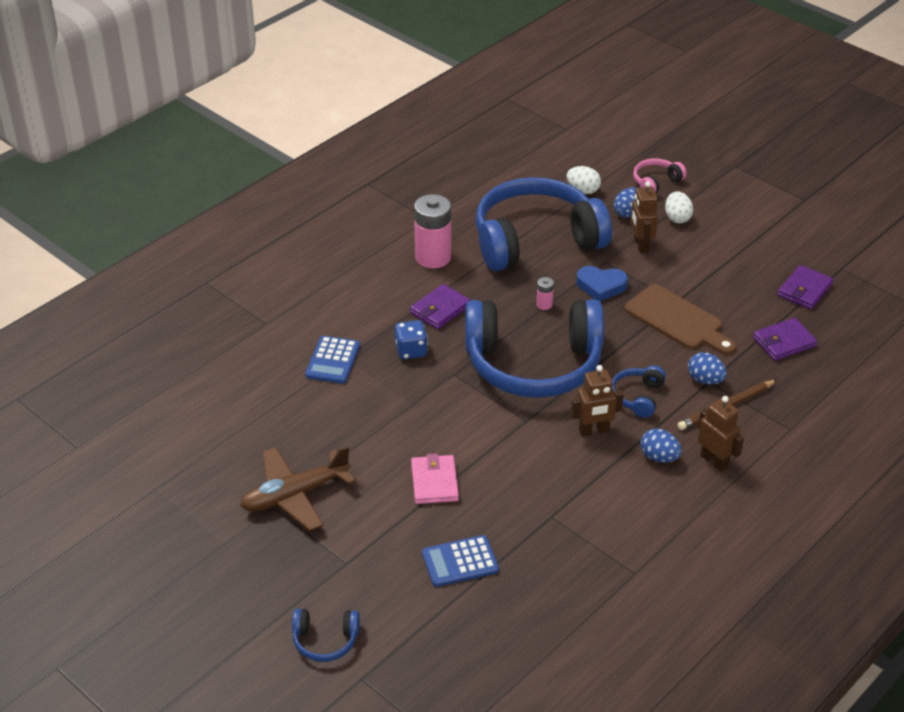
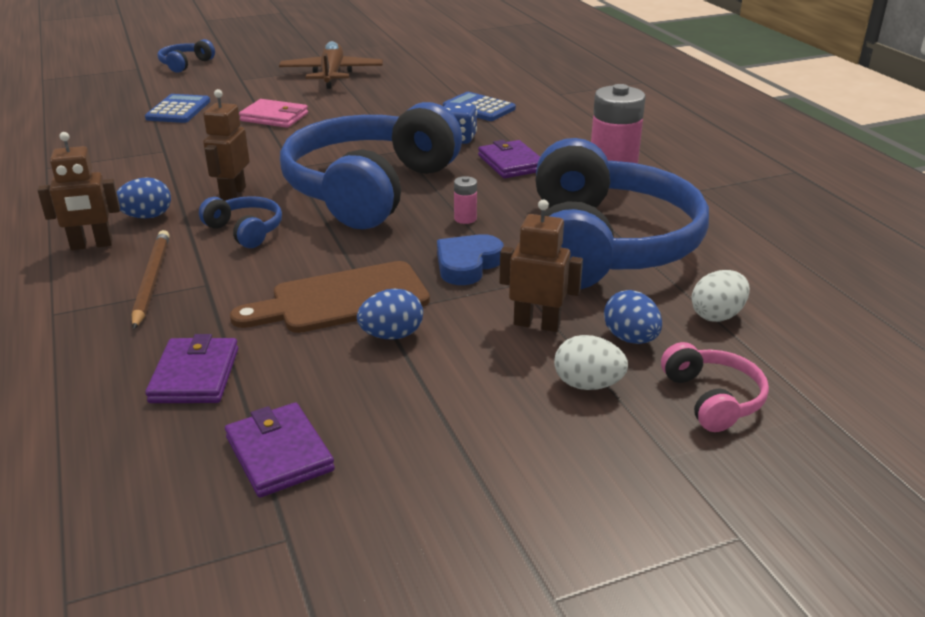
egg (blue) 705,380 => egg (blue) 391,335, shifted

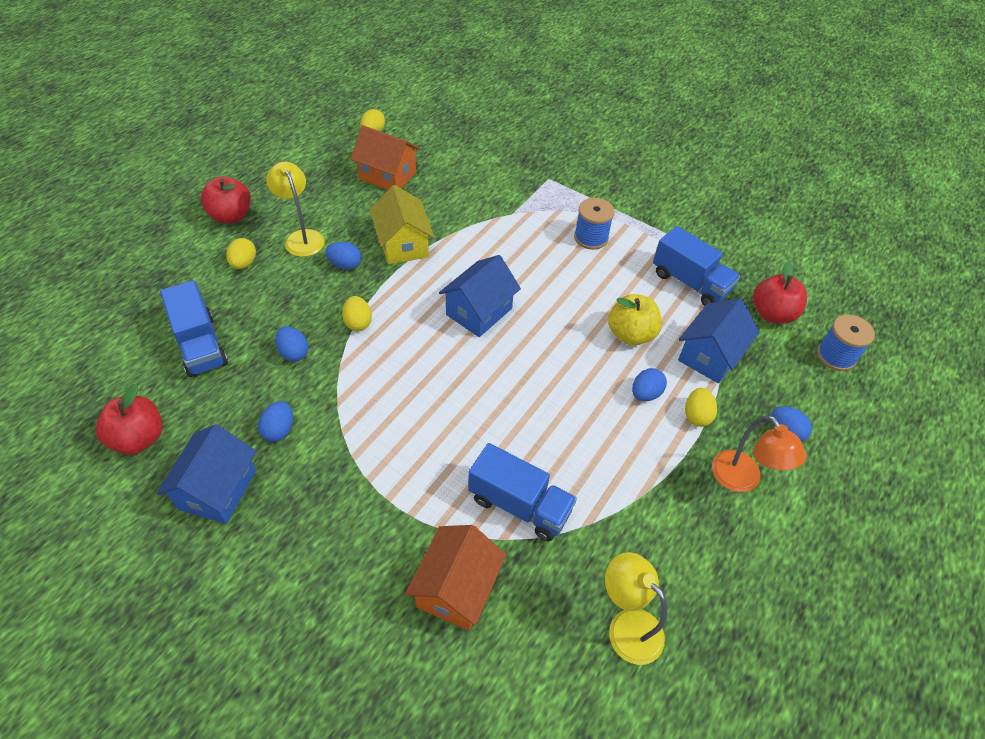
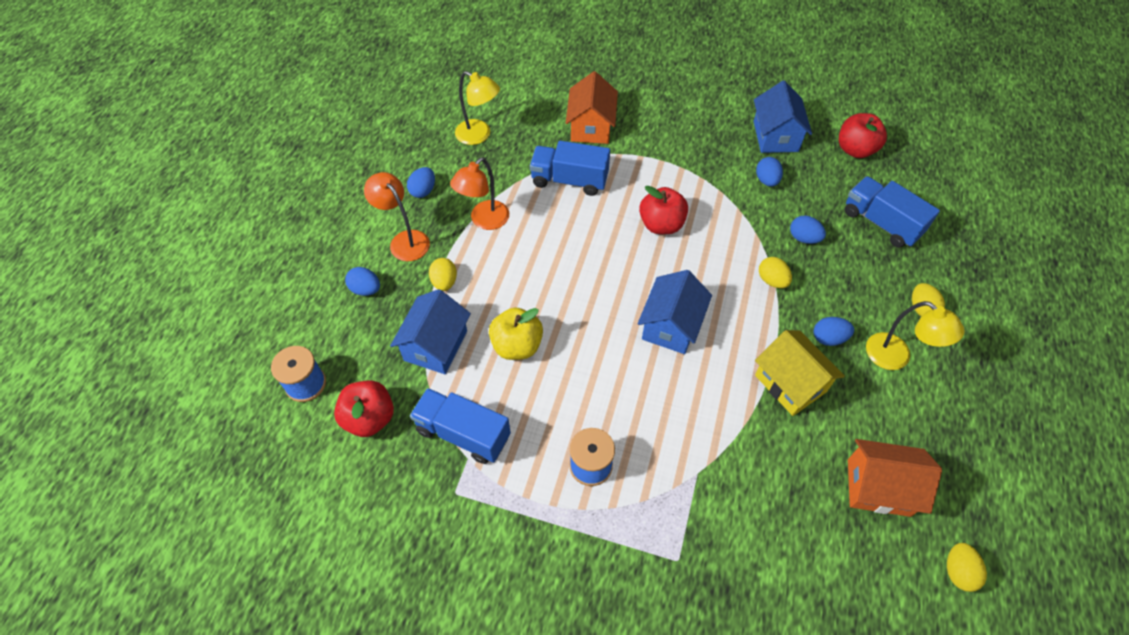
apple (red) 231,216 => apple (red) 661,224, shifted
egg (blue) 645,394 => egg (blue) 423,191, shifted
nothing => lamp (orange) 484,221

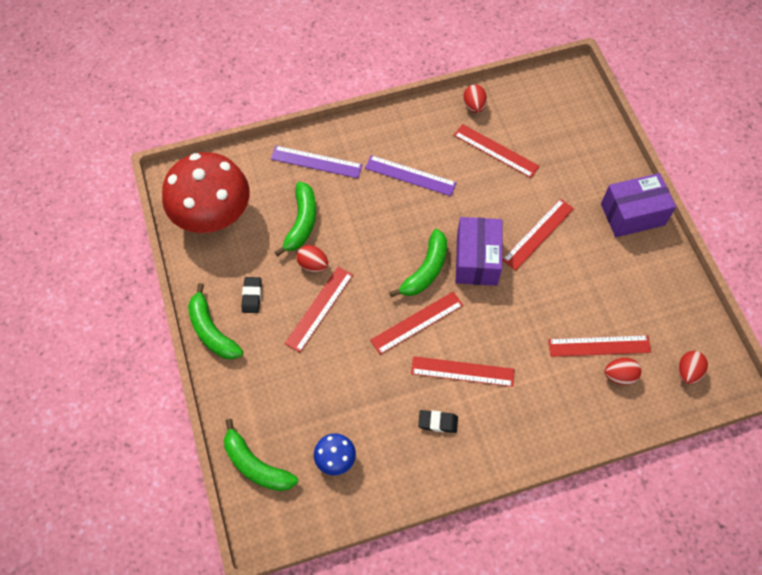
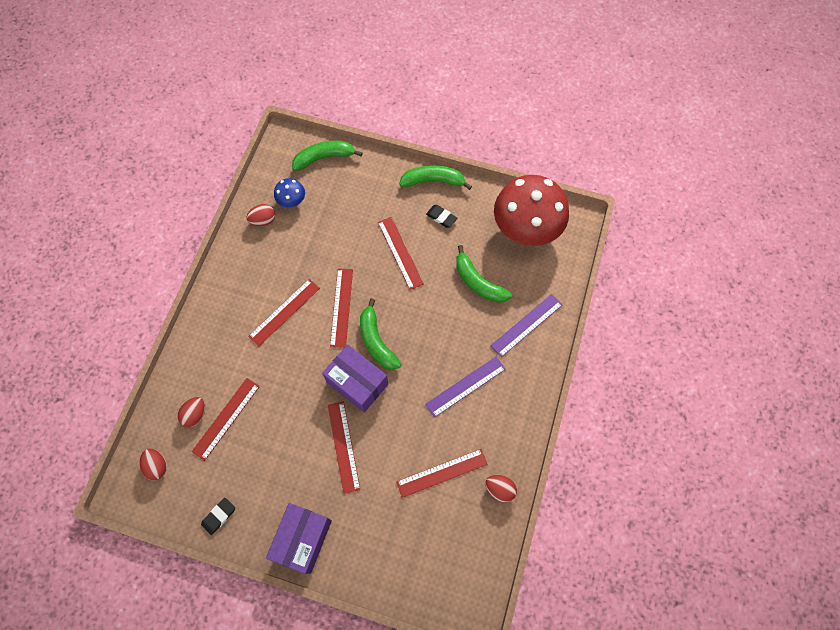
egg (red) 313,264 => egg (red) 263,220, shifted
eraser (black) 438,422 => eraser (black) 219,516, shifted

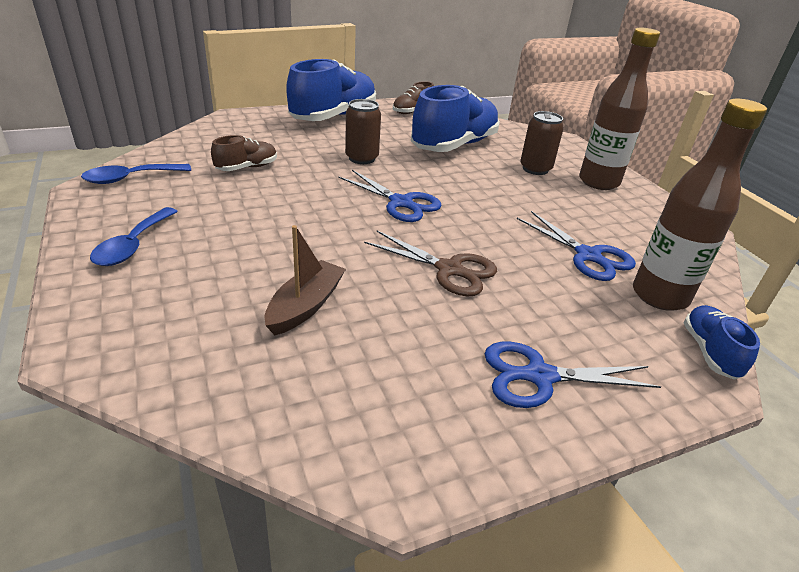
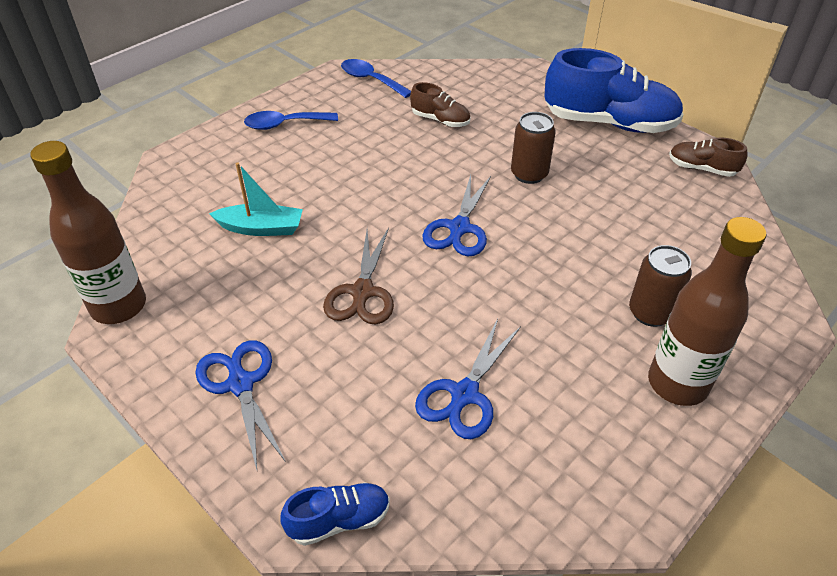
boat (brown) 305,306 => boat (turquoise) 261,228
shoe (blue) 454,145 => nothing
bottle (brown) 659,296 => bottle (brown) 119,306, shifted

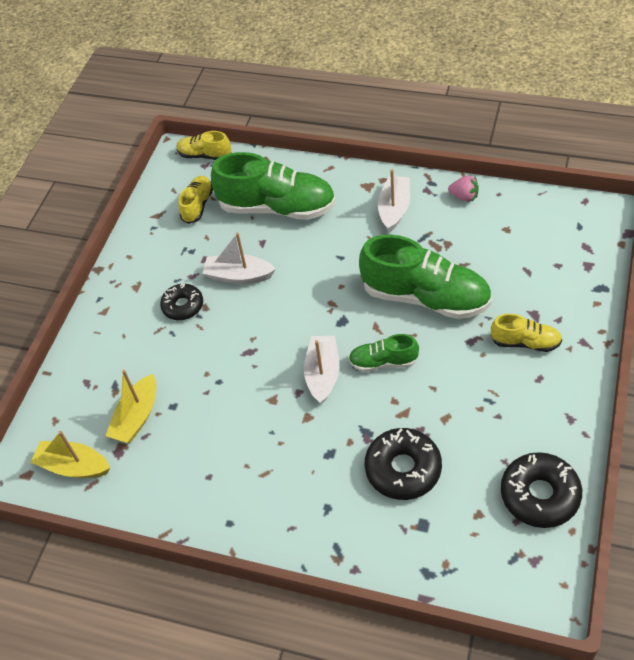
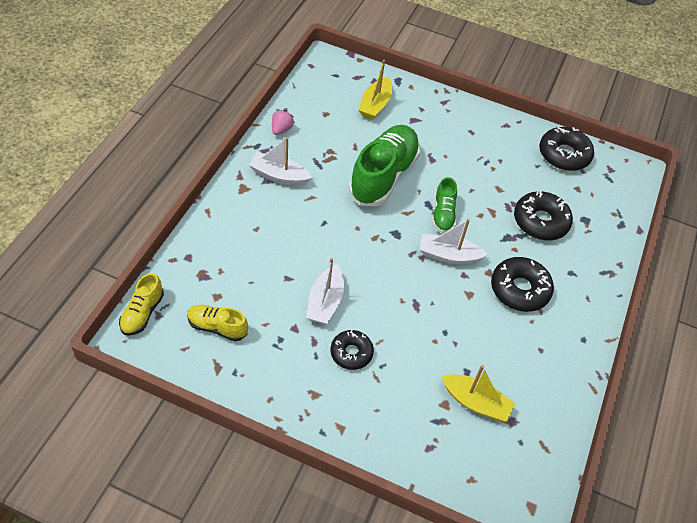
boat (yellow) 73,466 => boat (yellow) 375,105, shifted
shoe (green) 277,207 => nothing
shoe (yellow) 525,342 => nothing
nothing => donut (black) 519,289

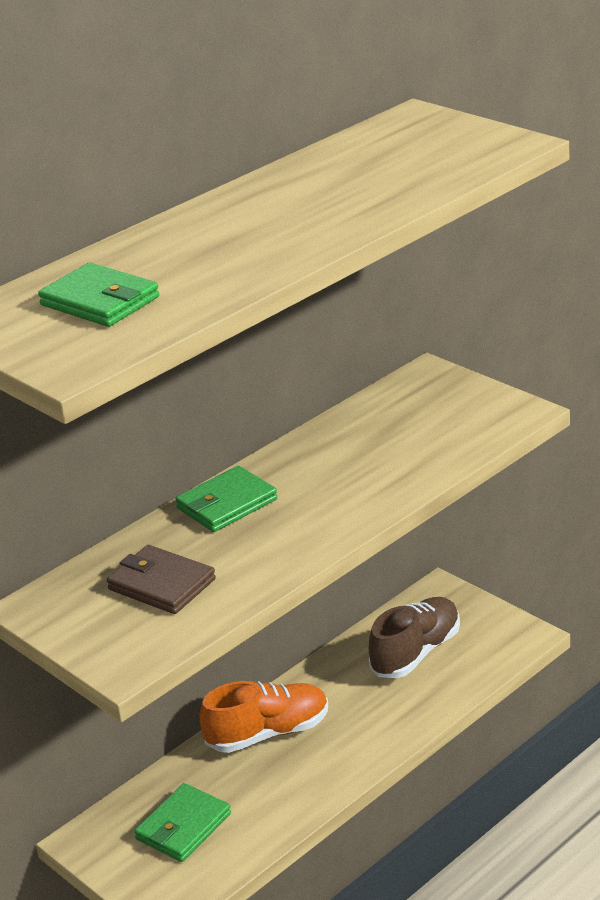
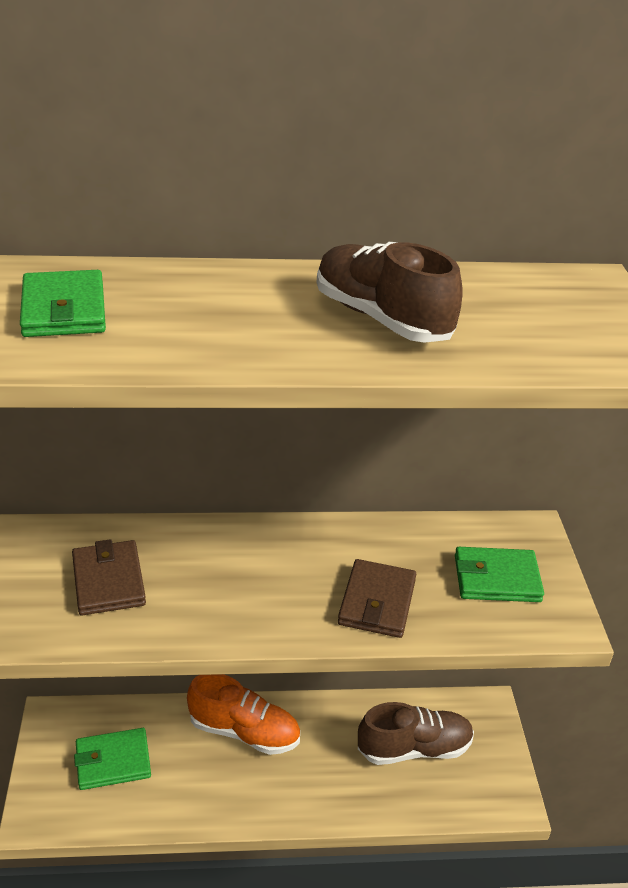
wallet (green) 227,504 => wallet (green) 497,579, shifted
nothing => shoe (brown) 382,318
nothing => wallet (brown) 377,602

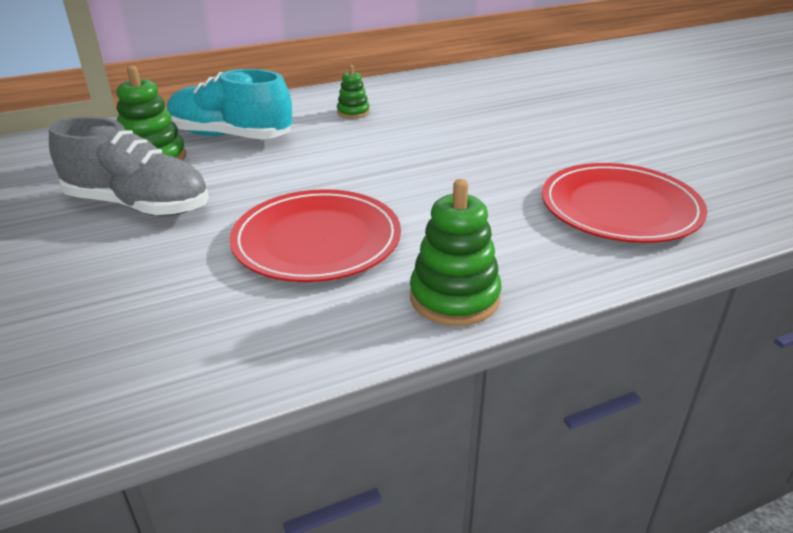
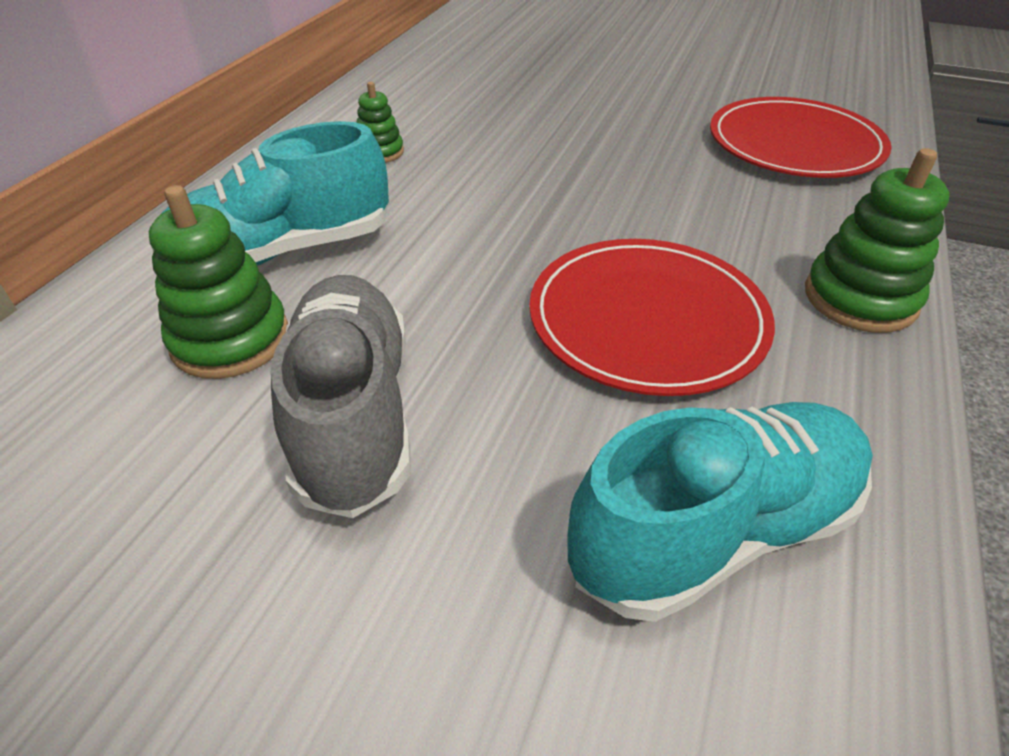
shoe (grey) 139,205 => shoe (grey) 353,414, 75 degrees counterclockwise
nothing => shoe (turquoise) 714,531

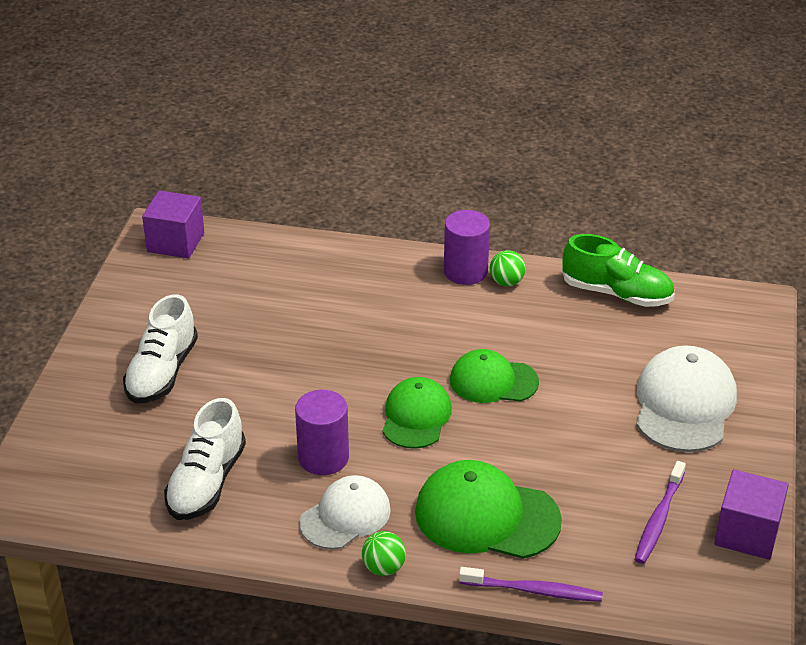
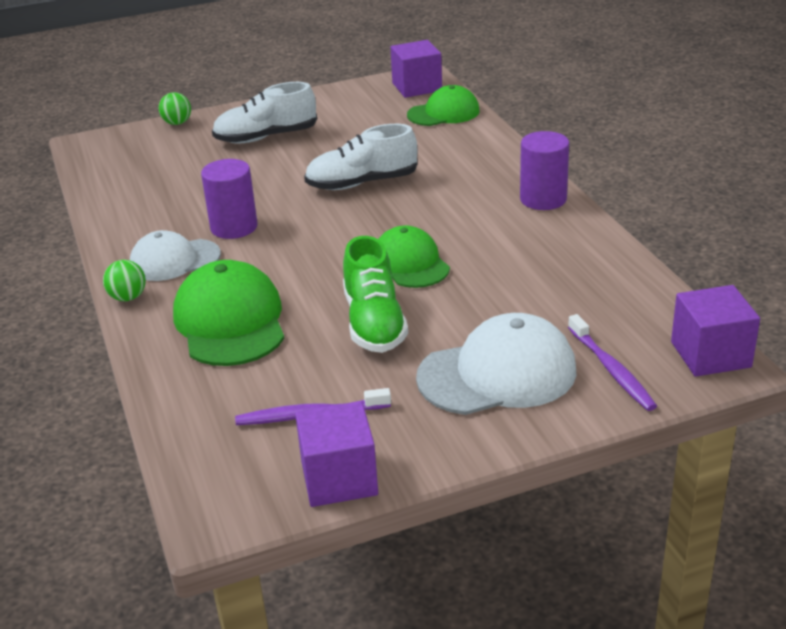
shoe (white) 206,482 => shoe (white) 362,183, shifted
cap (white) 345,516 => cap (white) 174,260, 150 degrees clockwise
cap (green) 416,416 => cap (green) 444,113, shifted
toothbrush (purple) 534,591 => toothbrush (purple) 612,370, shifted
ball (green) 506,282 => ball (green) 177,123, shifted
shoe (green) 616,293 => shoe (green) 374,323, shifted
nothing => cube (purple) 710,354

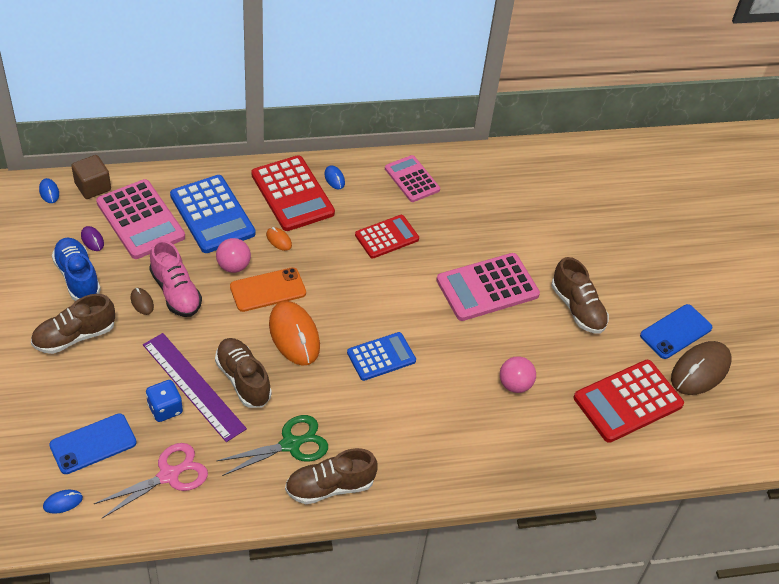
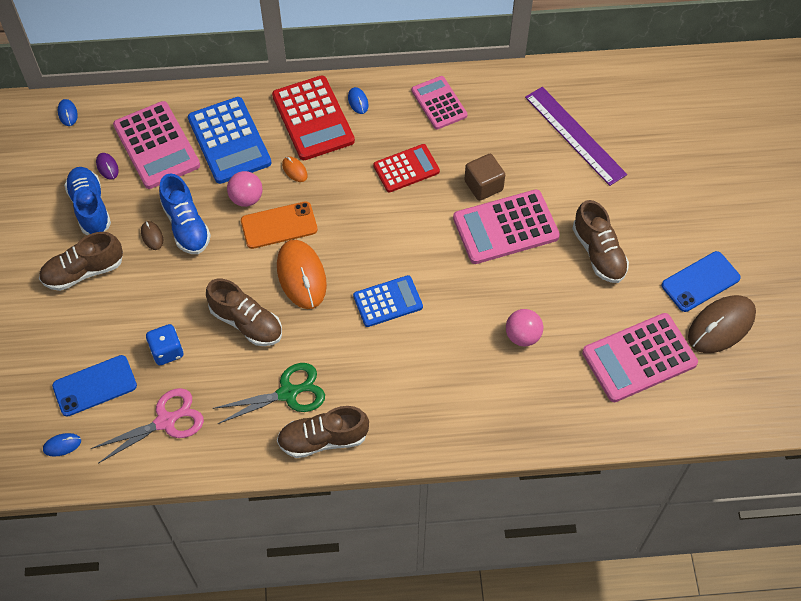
cube (brown) 93,187 => cube (brown) 483,185, shifted
ruler (purple) 193,386 => ruler (purple) 575,135, shifted
shoe (pink) 175,292 => shoe (blue) 186,225
shoe (brown) 243,380 => shoe (brown) 246,322, 150 degrees clockwise
calculator (red) 628,401 => calculator (pink) 639,358

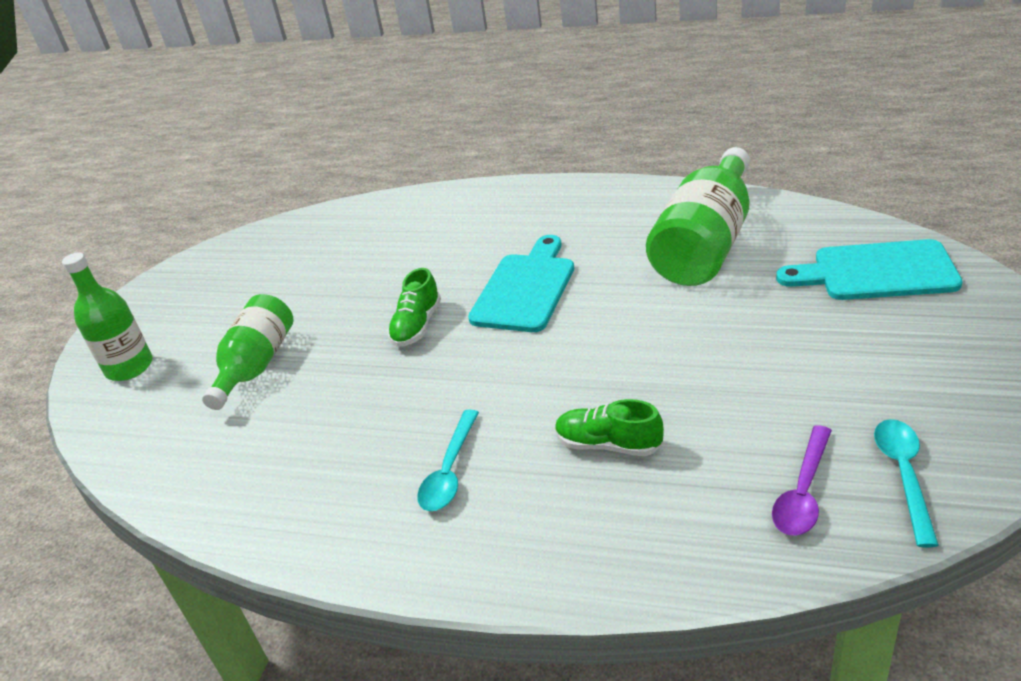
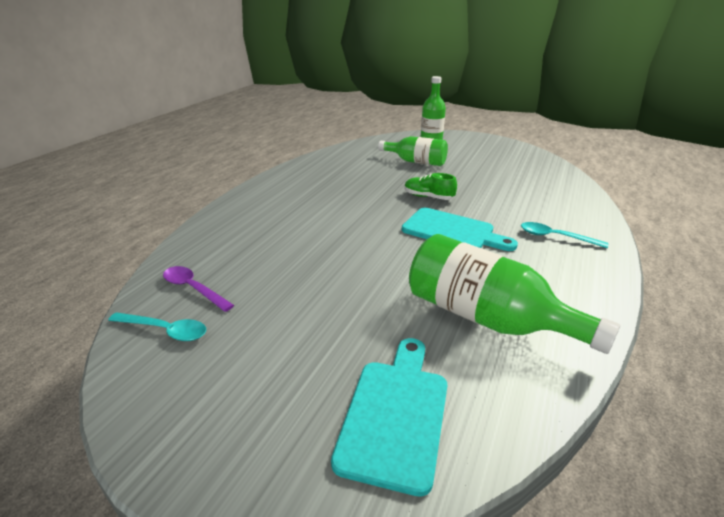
spoon (turquoise) 449,471 => spoon (turquoise) 555,237, shifted
shoe (green) 608,445 => nothing

